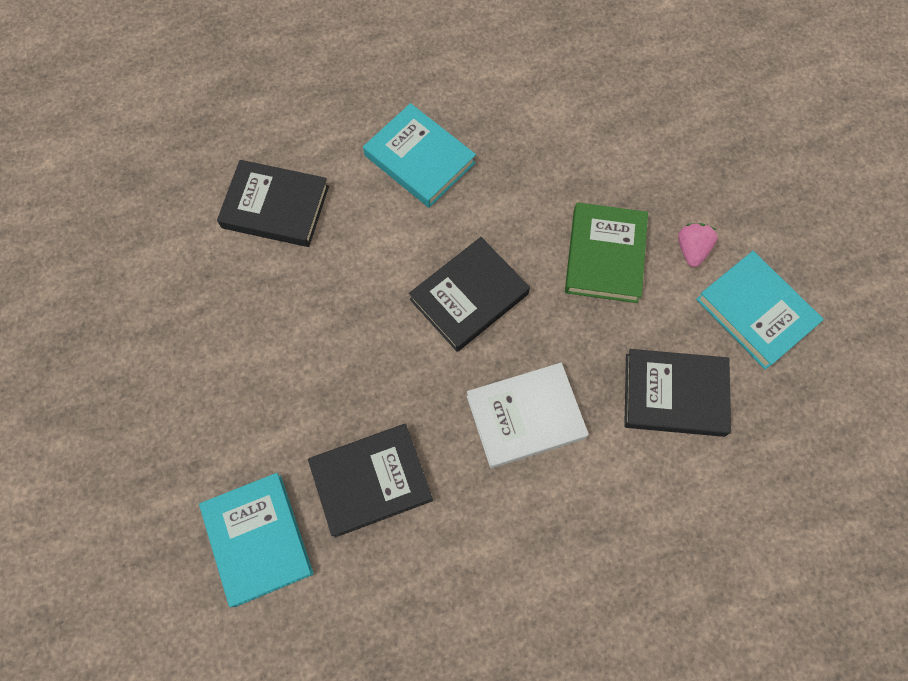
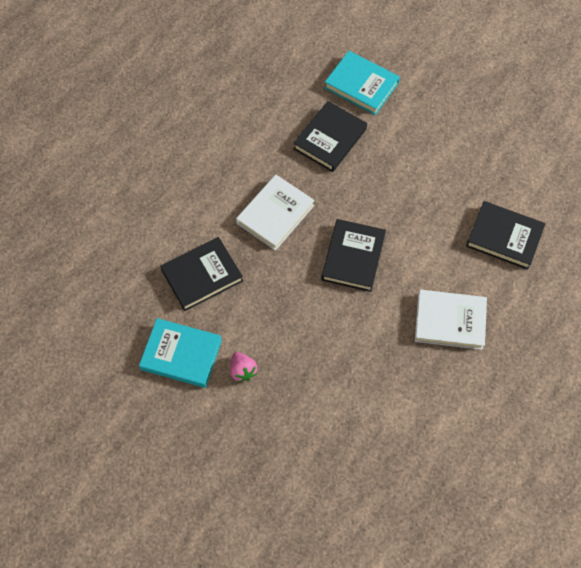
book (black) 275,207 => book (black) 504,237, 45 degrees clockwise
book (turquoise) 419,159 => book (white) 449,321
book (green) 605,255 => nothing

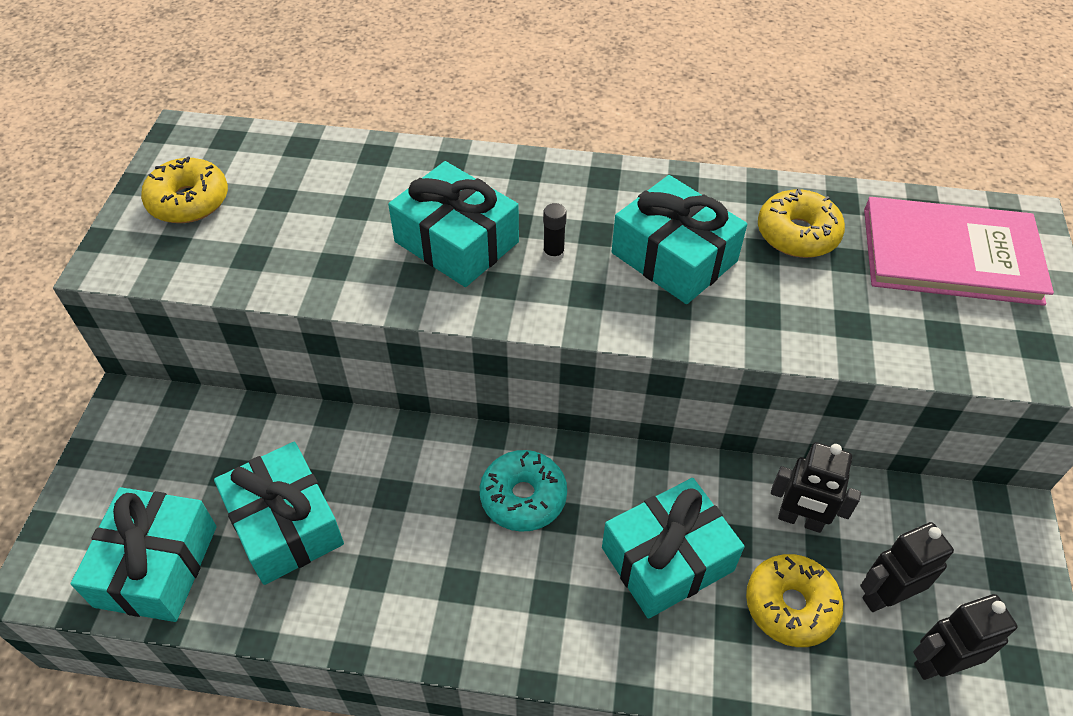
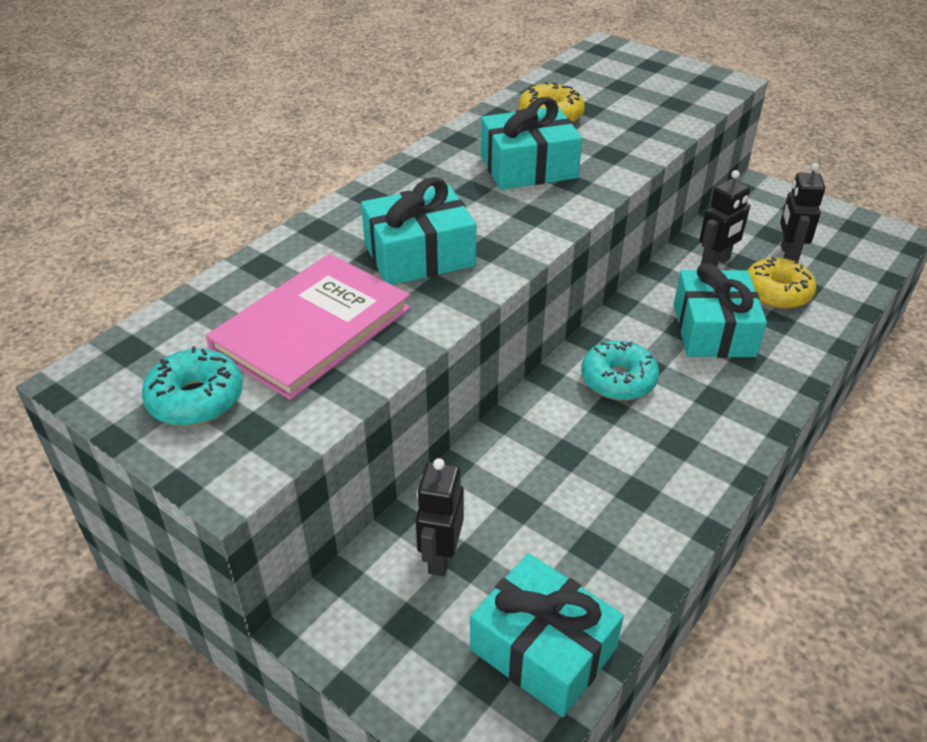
donut (yellow) 189,201 => donut (turquoise) 196,399
gift (turquoise) 285,524 => nothing
glue stick (black) 553,254 => nothing
book (pink) 950,255 => book (pink) 312,329, shifted
robot (black) 938,663 => robot (black) 440,557, shifted

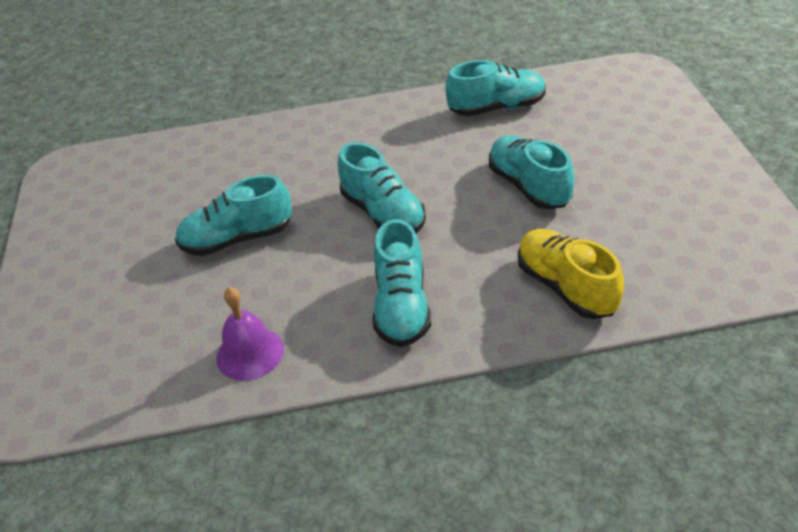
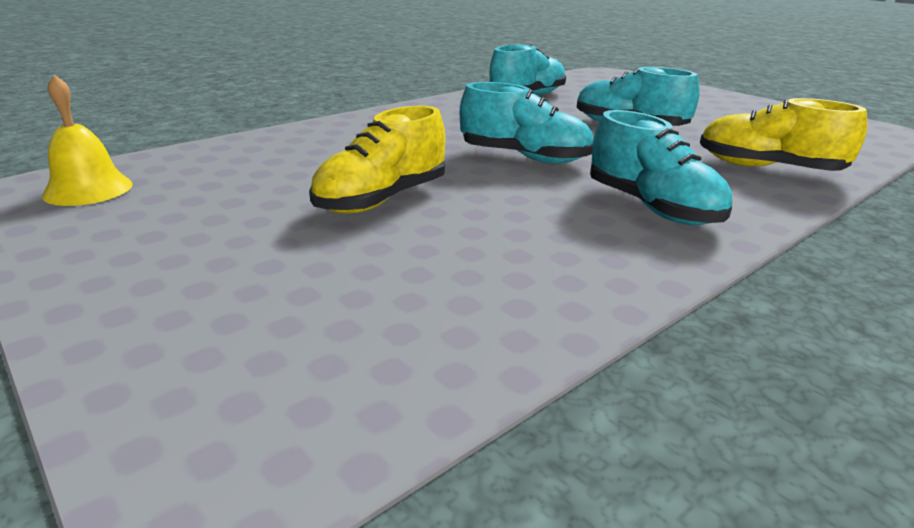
shoe (turquoise) 237,239 => shoe (yellow) 382,199
bell (purple) 250,353 => nothing
nothing => bell (yellow) 88,189

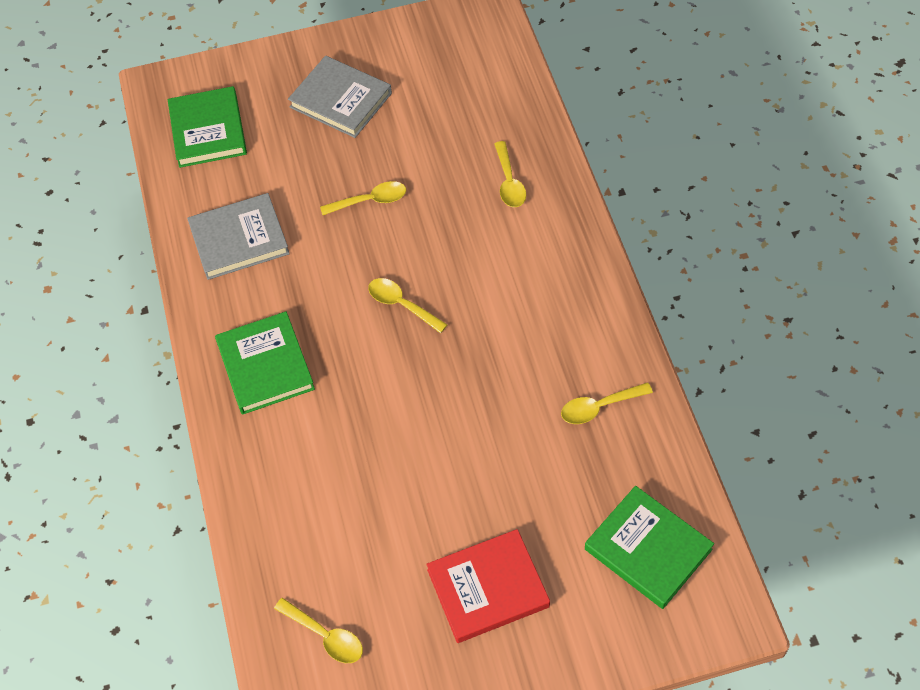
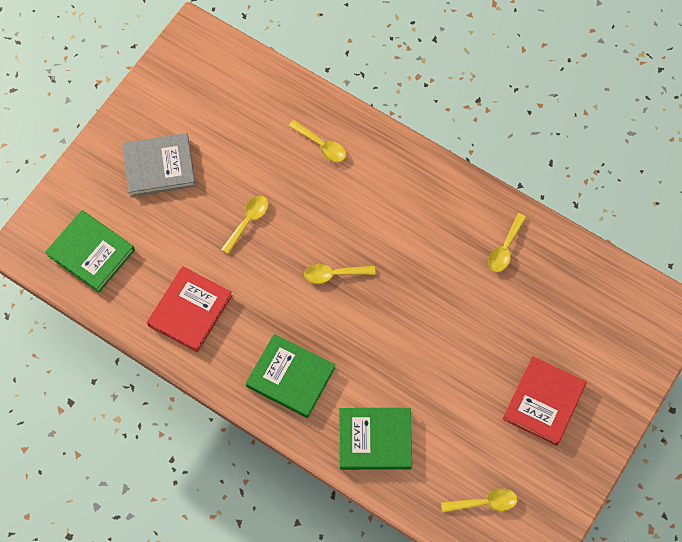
book (grey) 239,239 => book (red) 190,310
book (green) 647,549 => book (green) 375,440, shifted

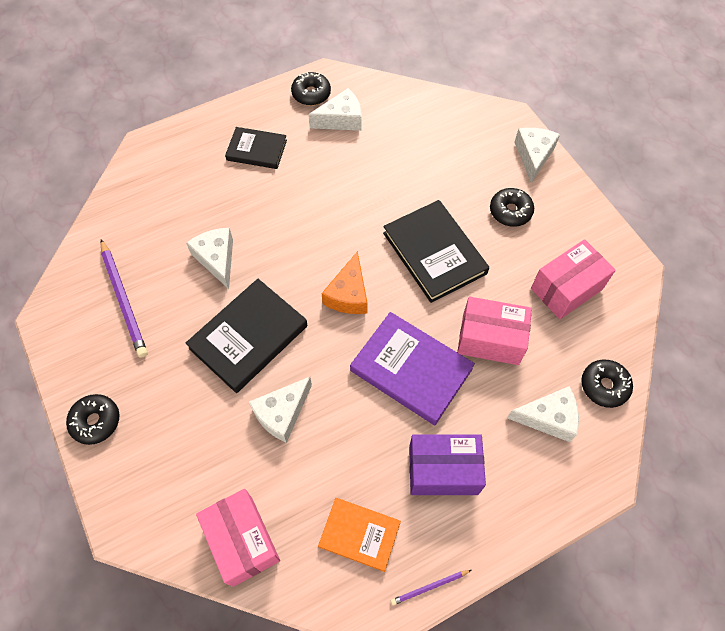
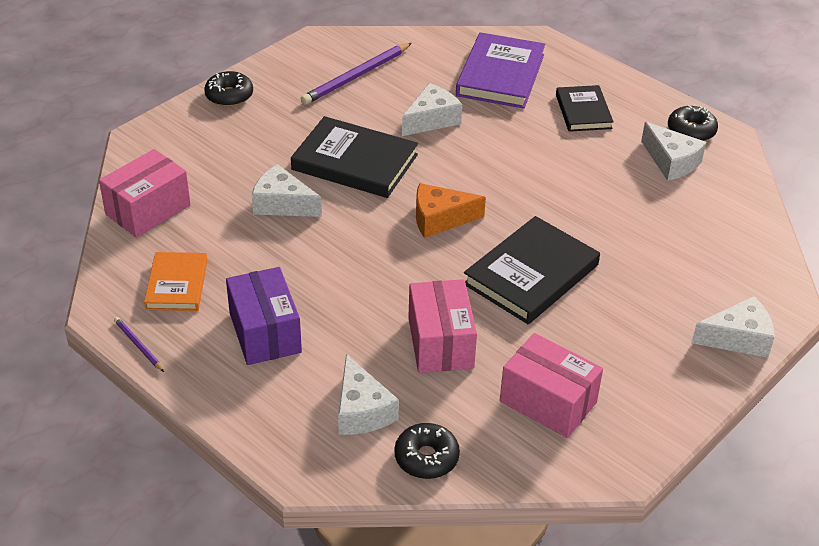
book (purple) 411,370 => book (purple) 500,75, shifted
donut (black) 510,211 => nothing

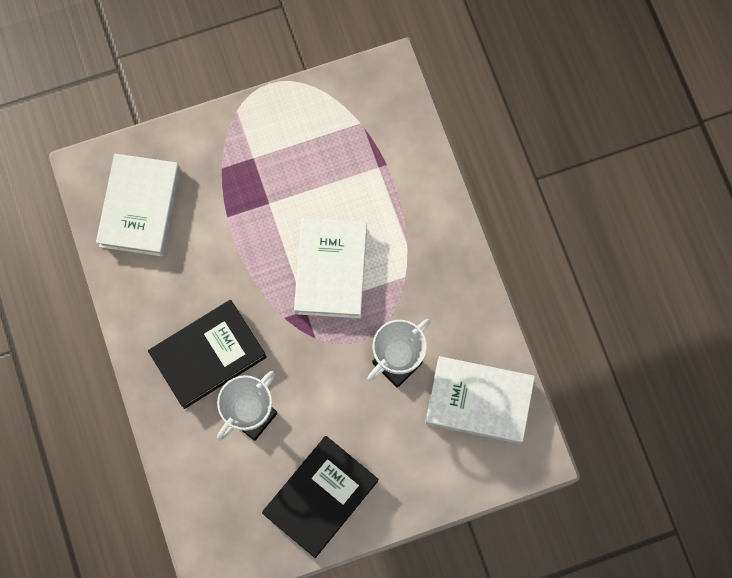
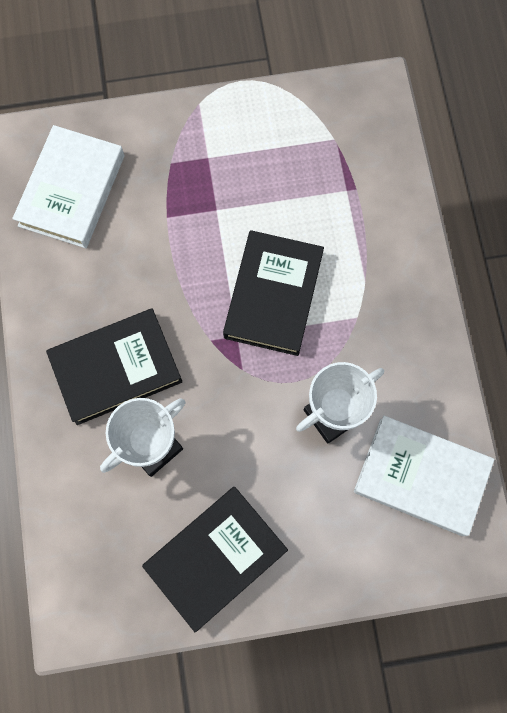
book (white) 331,270 => book (black) 273,296

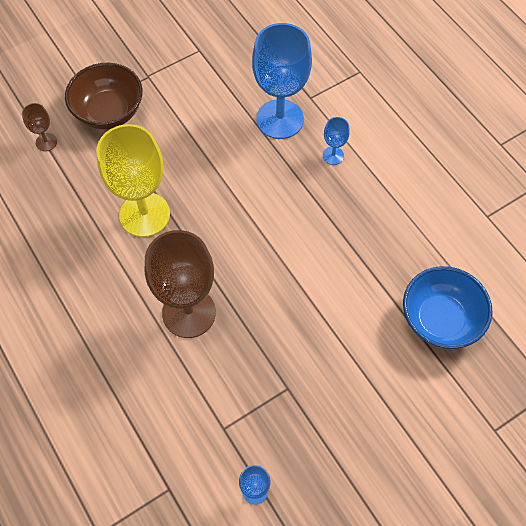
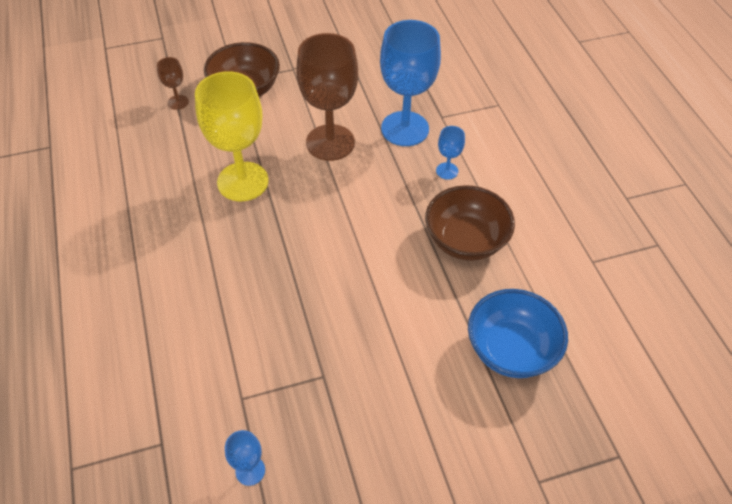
goblet (brown) 189,312 => goblet (brown) 330,142, shifted
nothing => bowl (brown) 465,240

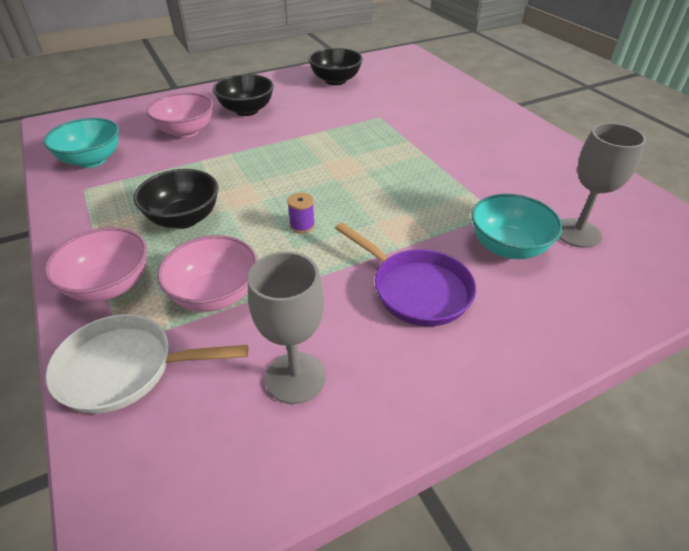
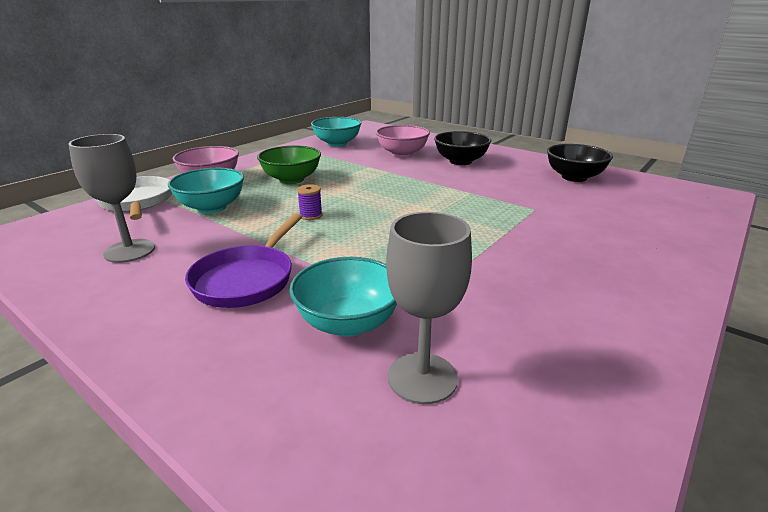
bowl (black) 184,218 => bowl (green) 291,179
bowl (pink) 215,295 => bowl (turquoise) 211,207

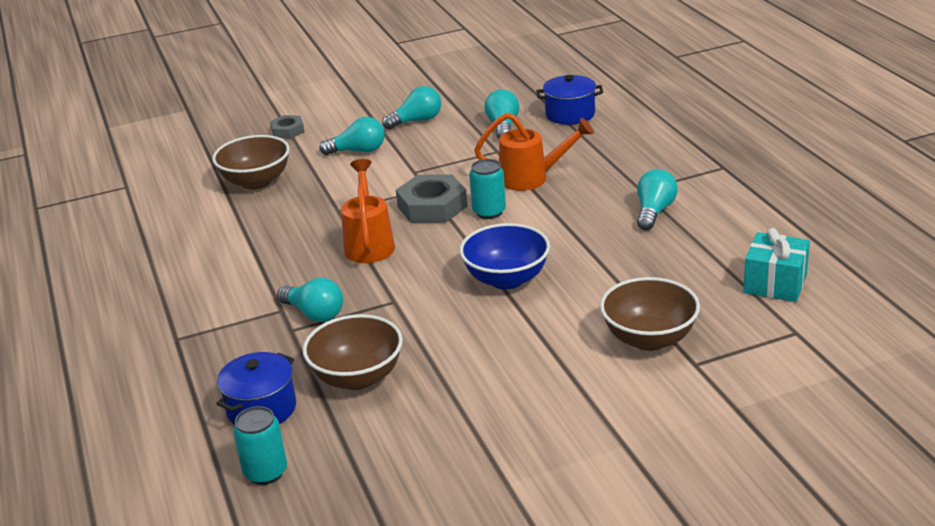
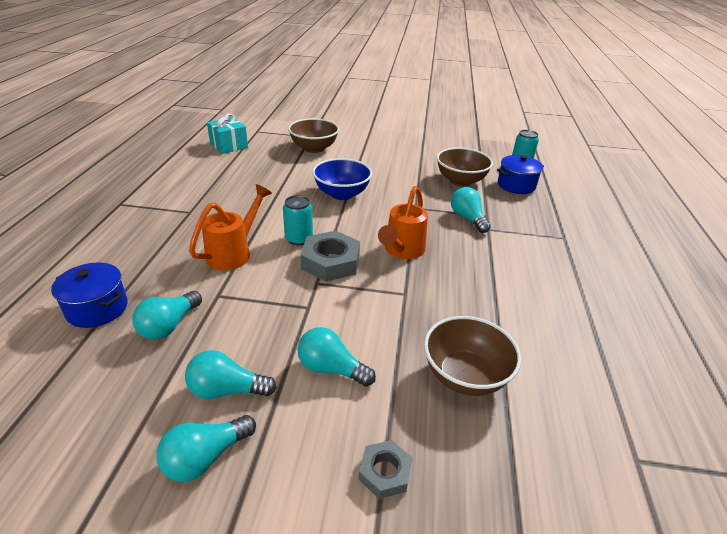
watering can (orange) 532,178 => watering can (orange) 234,252, 90 degrees clockwise
light bulb (turquoise) 654,212 => light bulb (turquoise) 205,457, shifted

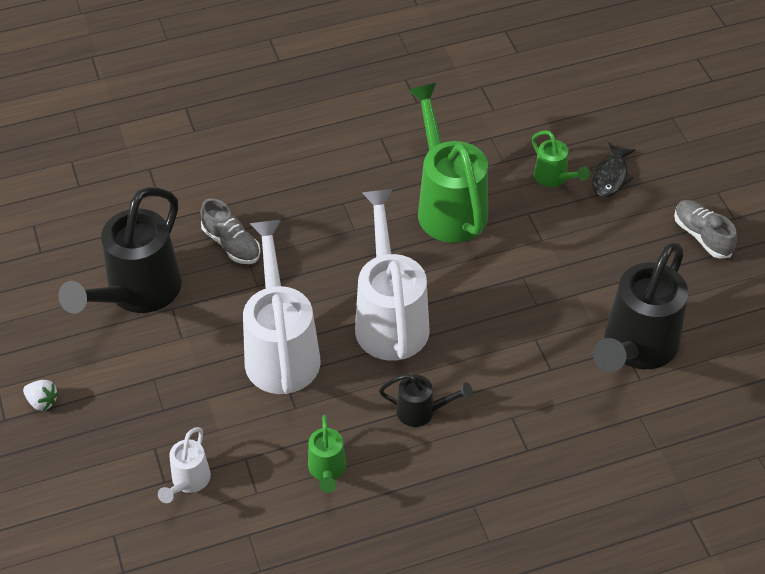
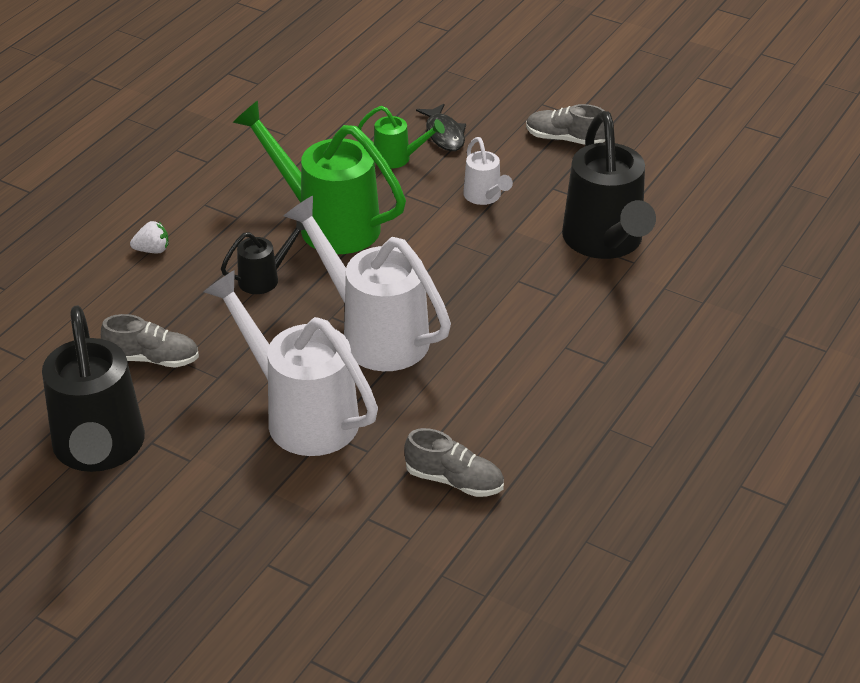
strawberry (white) 42,402 => strawberry (white) 152,250, shifted
watering can (white) 188,482 => watering can (white) 484,197, shifted
watering can (green) 327,470 => shoe (grey) 454,480
watering can (black) 421,411 => watering can (black) 264,278, shifted

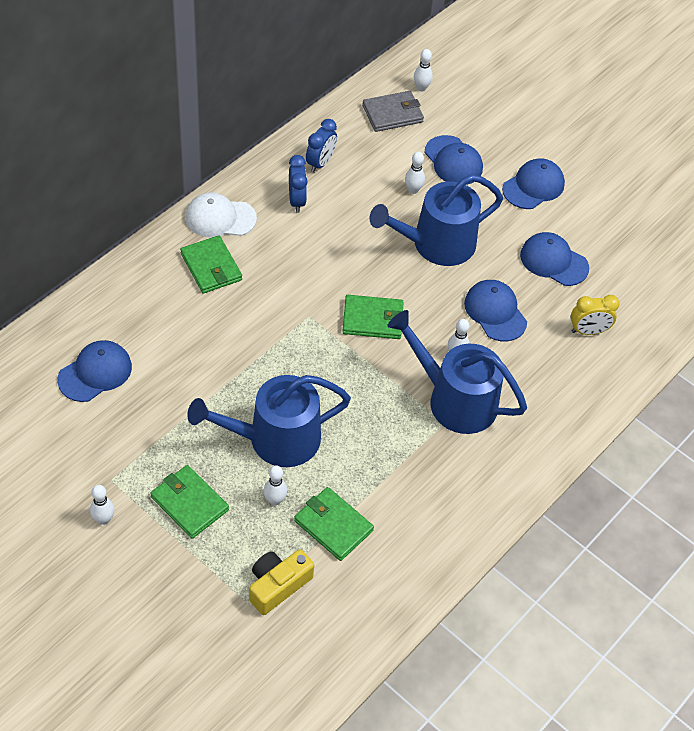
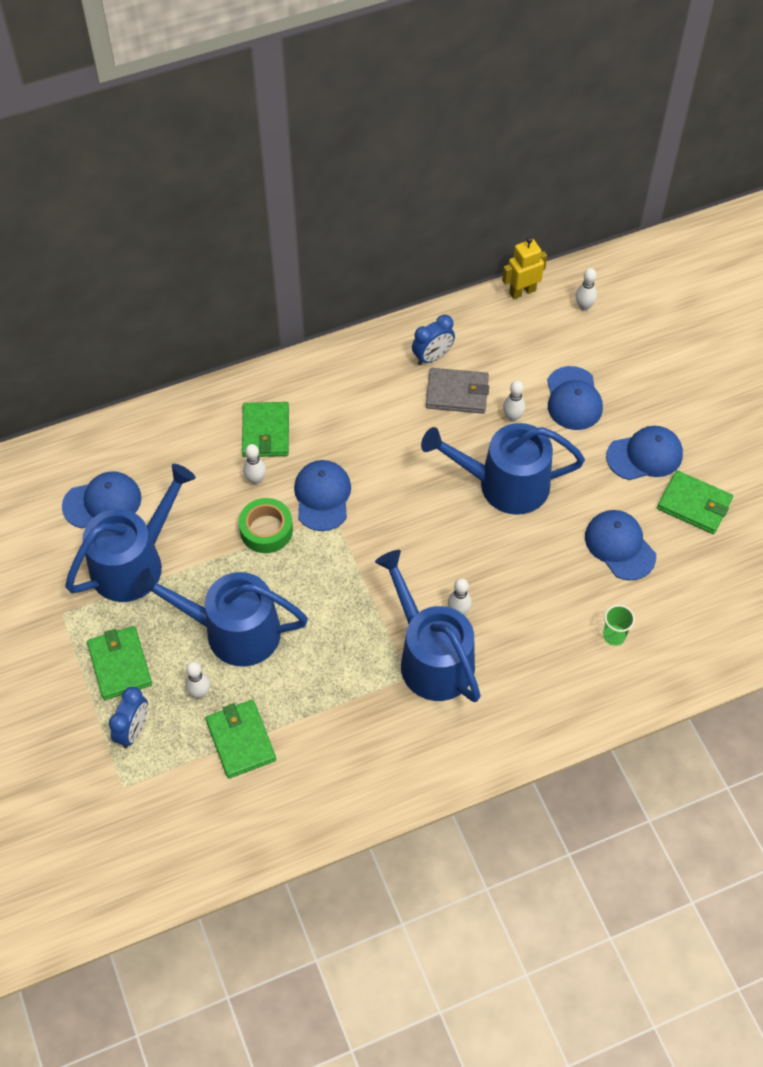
bowling pin (white) 103,519 => bowling pin (white) 256,479, shifted
cap (white) 220,218 => nothing
camera (yellow) 278,585 => nothing
clock (blue) 296,201 => clock (blue) 133,730, shifted
wallet (green) 373,319 => wallet (green) 694,504, shifted
wallet (grey) 392,114 => wallet (grey) 457,393, shifted
cap (blue) 495,312 => cap (blue) 322,496, shifted
clock (yellow) 588,331 => cup (green) 614,636
nothing => watering can (blue) 134,563
nothing => tape (green) 266,530
nothing => robot (yellow) 522,292

